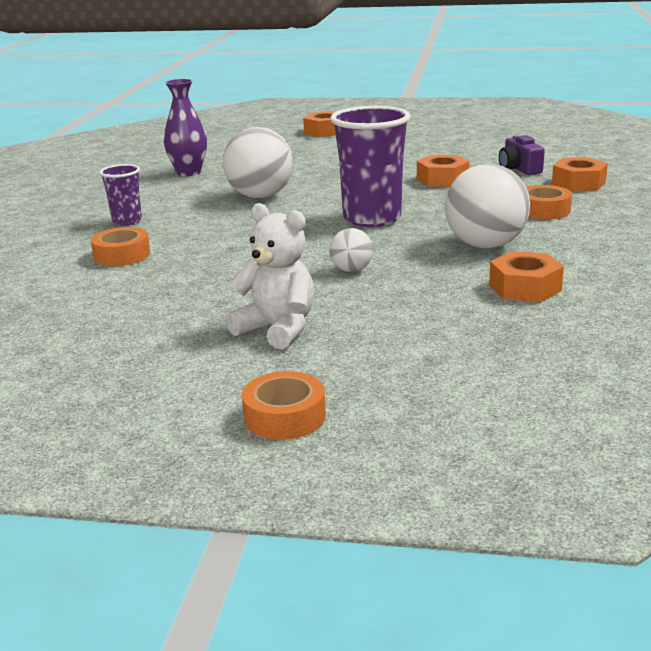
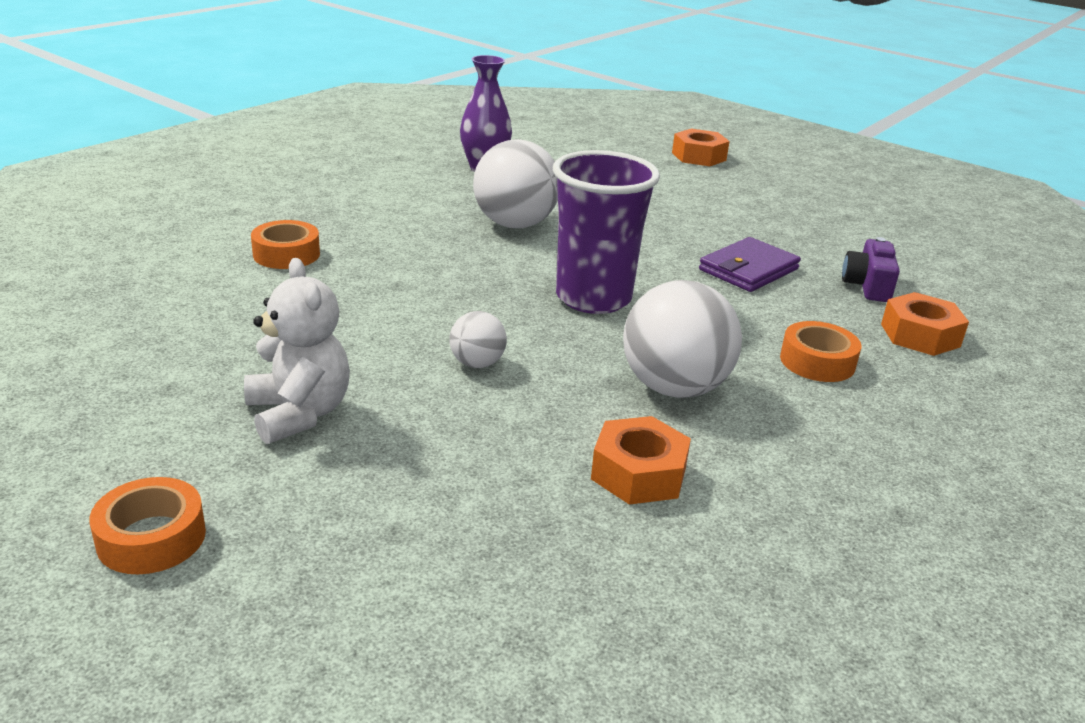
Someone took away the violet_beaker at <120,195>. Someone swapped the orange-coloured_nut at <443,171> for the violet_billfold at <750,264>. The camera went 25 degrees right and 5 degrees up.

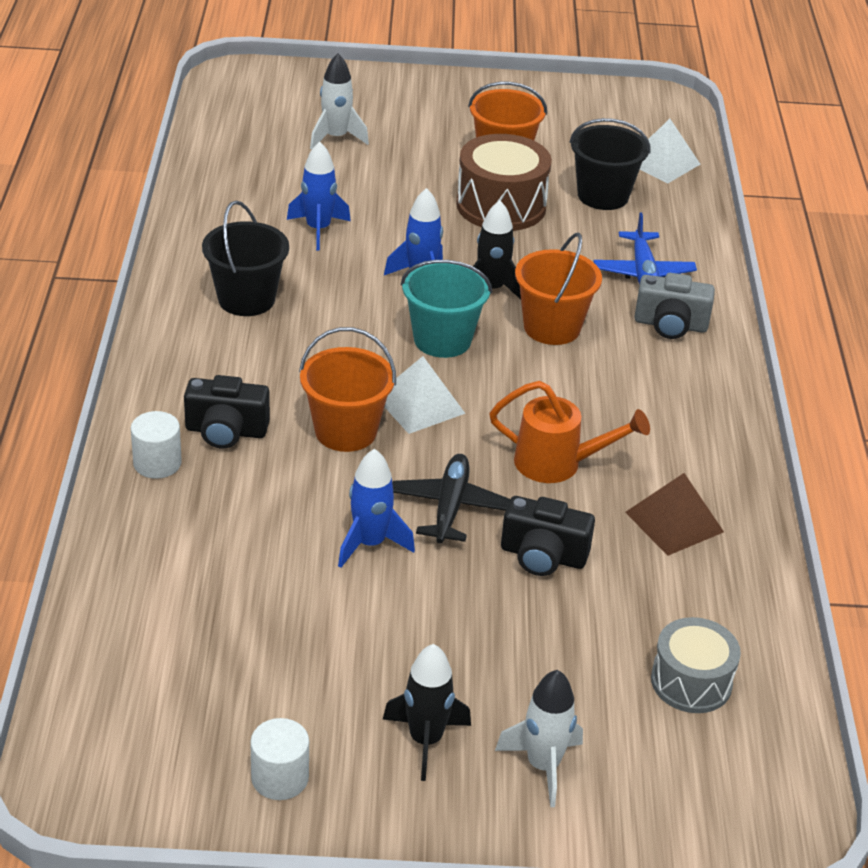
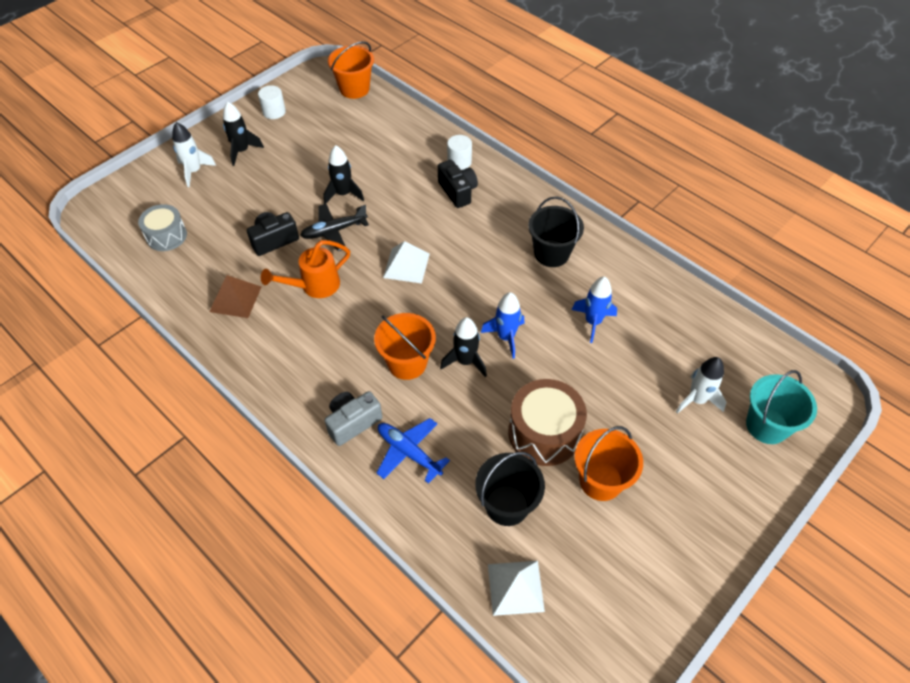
Someone carried the orange-coloured_bucket from <347,389> to <351,70>. Someone carried the aqua_bucket from <446,309> to <781,407>. Someone repainted the royal_blue_toy_rocket at <376,508>, which became the jet-black_toy_rocket at <343,174>. Someone rotated the jet-black_photo_camera at <227,412> by 105 degrees clockwise. Someone rotated the jet-black_toy_plane at <451,499> by 105 degrees clockwise. The camera went 135 degrees right and 15 degrees up.

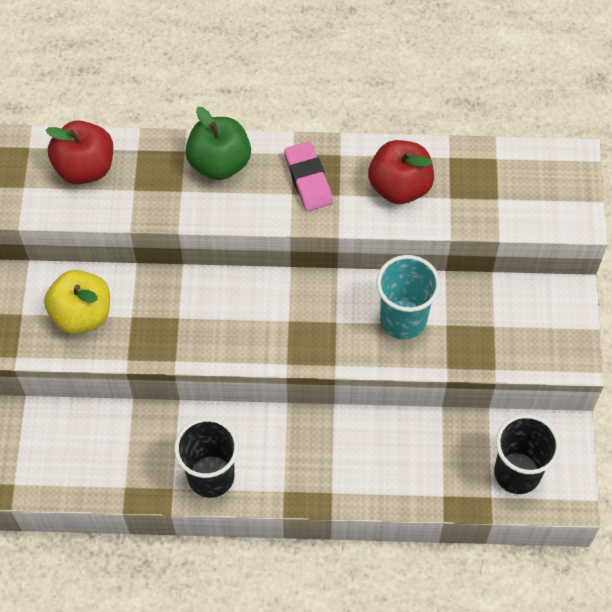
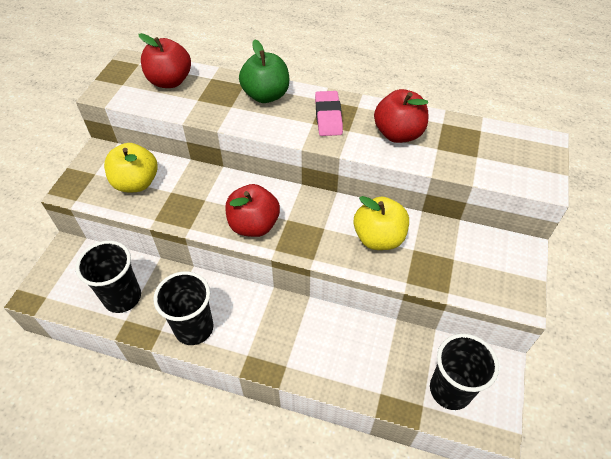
Someone put down the jet-black_beaker at <108,277>. Someone put down the crimson_apple at <252,210>. Someone swapped the aqua_beaker at <408,297> for the yellow_apple at <381,223>. The camera went 15 degrees right and 10 degrees down.

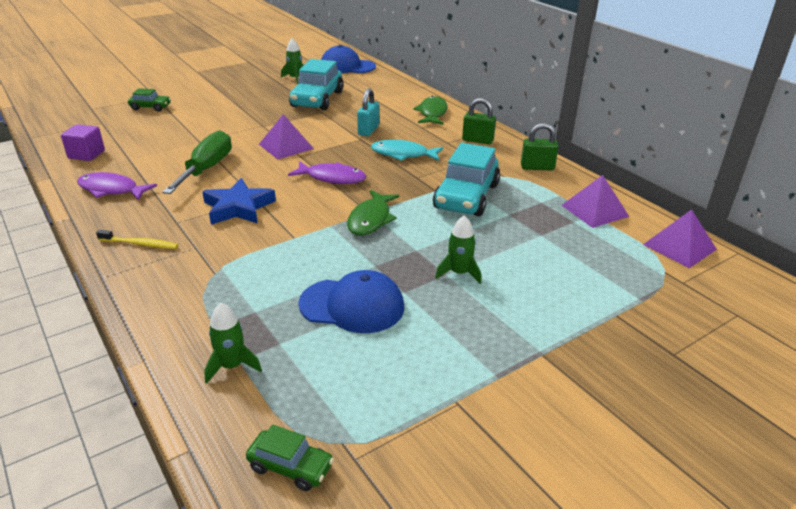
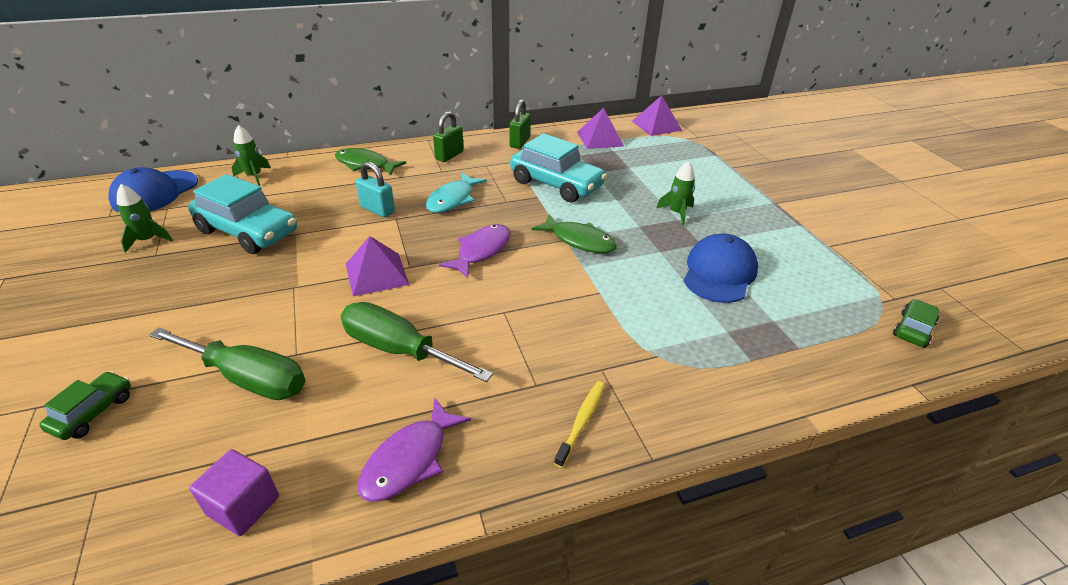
Someone took away the royal_blue_five-pointed_star at <239,201>. Someone put down the emerald_screwdriver at <227,364>. Someone carried the emerald_toy_rocket from <233,343> to <251,155>. The camera went 75 degrees left and 5 degrees up.

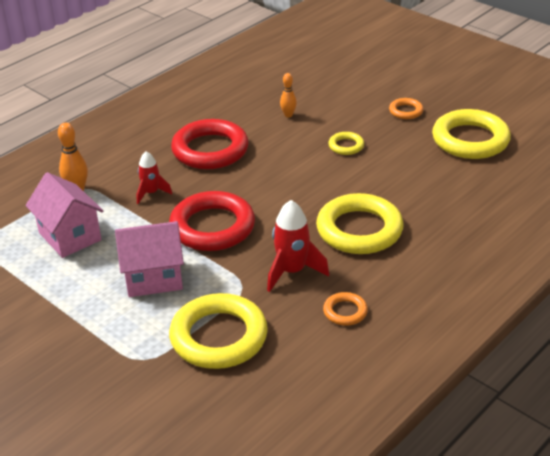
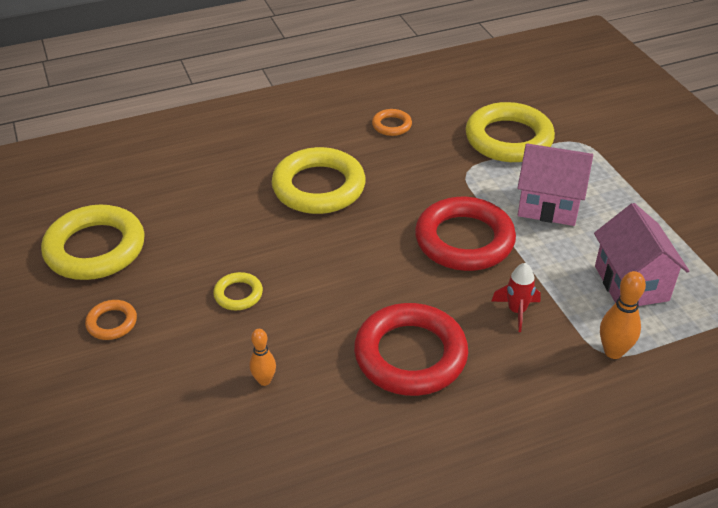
Someone took away the crimson_toy_rocket at <298,246>. The camera went 155 degrees left and 5 degrees up.

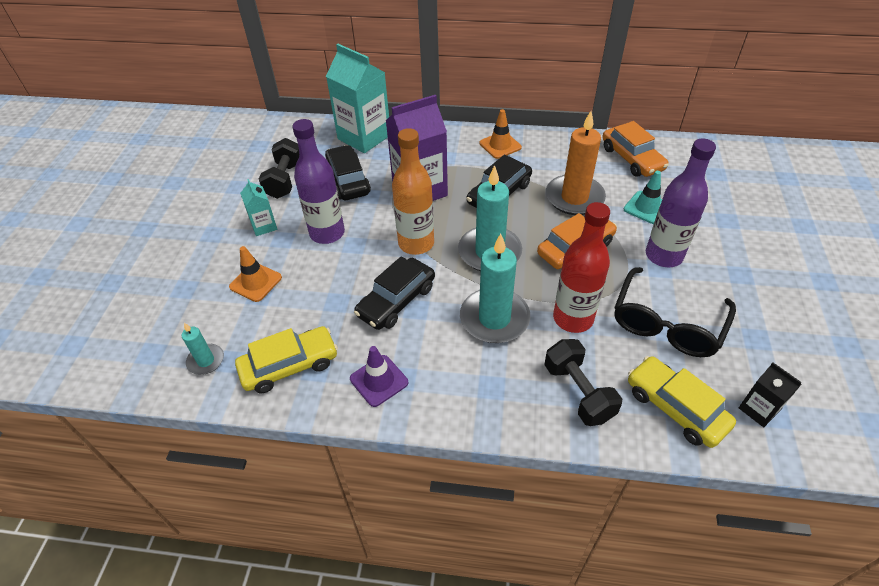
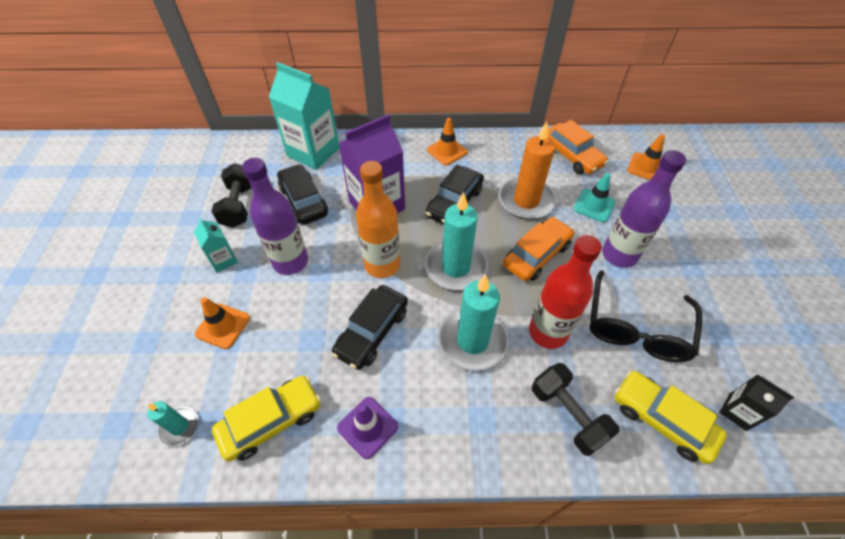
Someone put down the orange-coloured_traffic_cone at <646,157>. The camera went 10 degrees left and 5 degrees up.

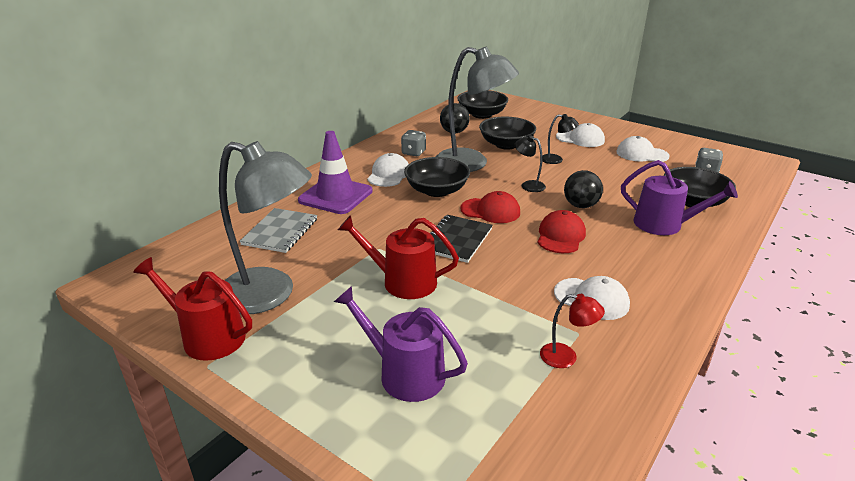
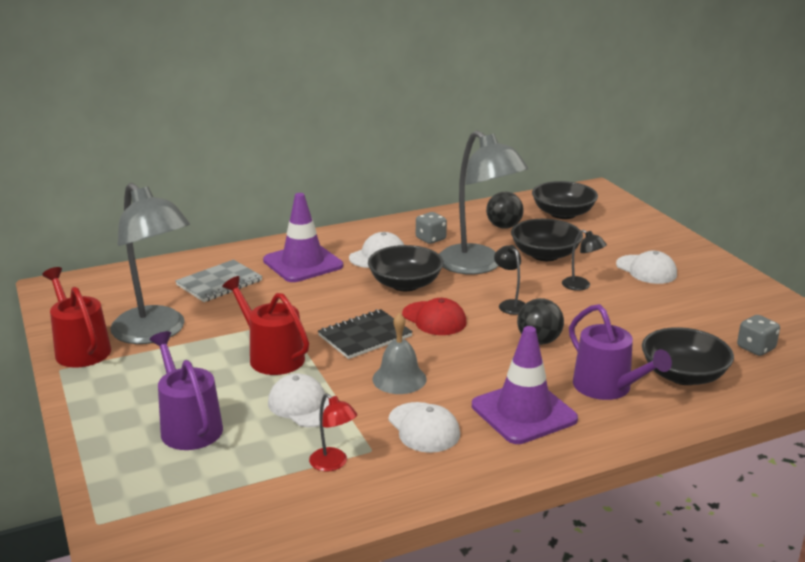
Someone took away the crimson_baseball_cap at <561,231>. Someone put down the gray_bell at <399,353>. Someone put down the violet_traffic_cone at <525,385>. Someone carried the pure_white_baseball_cap from <643,149> to <298,400>. The camera went 30 degrees right and 5 degrees down.

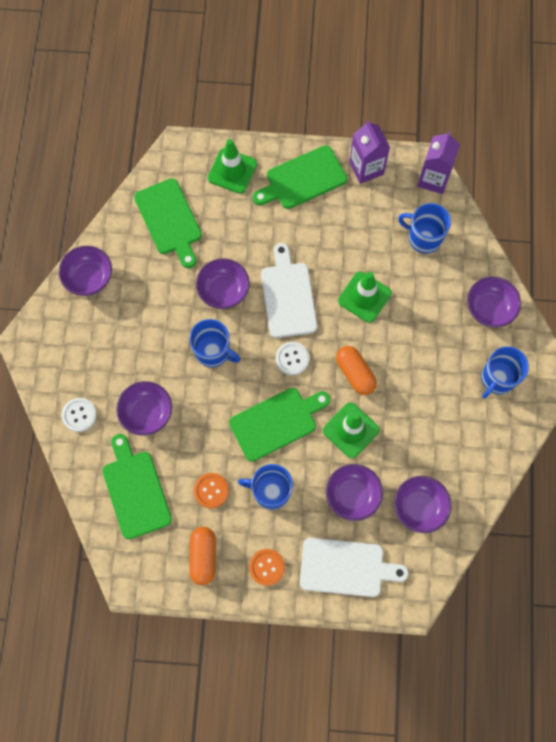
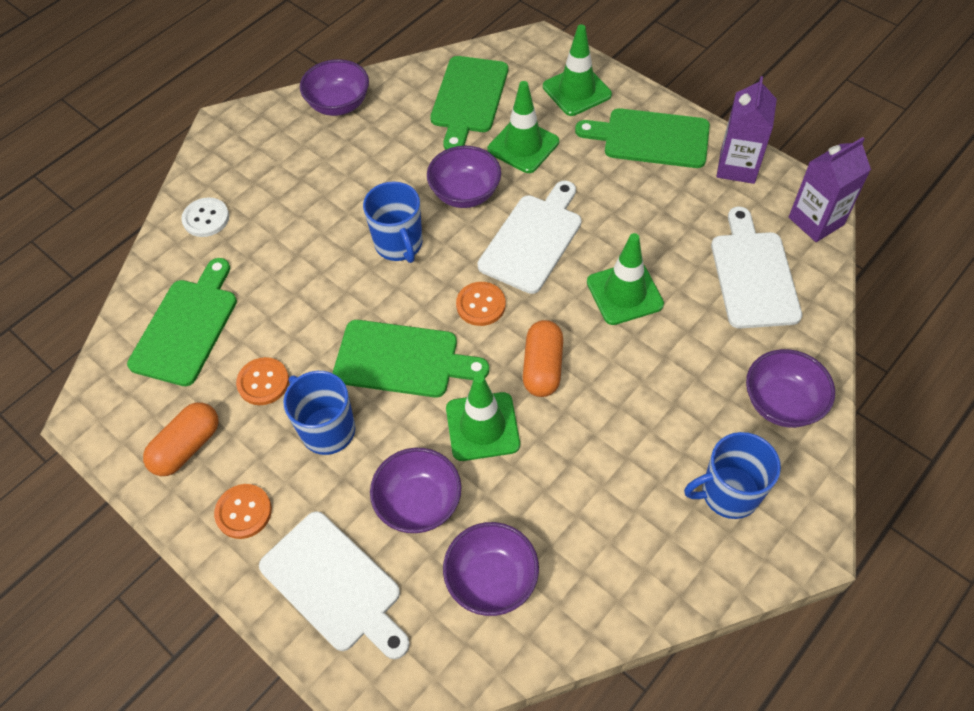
Someone took away the violet_serving_bowl at <144,408>. Someone put down the emerald_traffic_cone at <523,127>. Someone swapped the royal_blue_coffee_mug at <424,228> for the pure_white_bread_board at <756,268>. Someone repainted the pure_white_shirt_button at <292,358>, which became the orange-coloured_shirt_button at <481,304>. The camera went 40 degrees right and 15 degrees down.

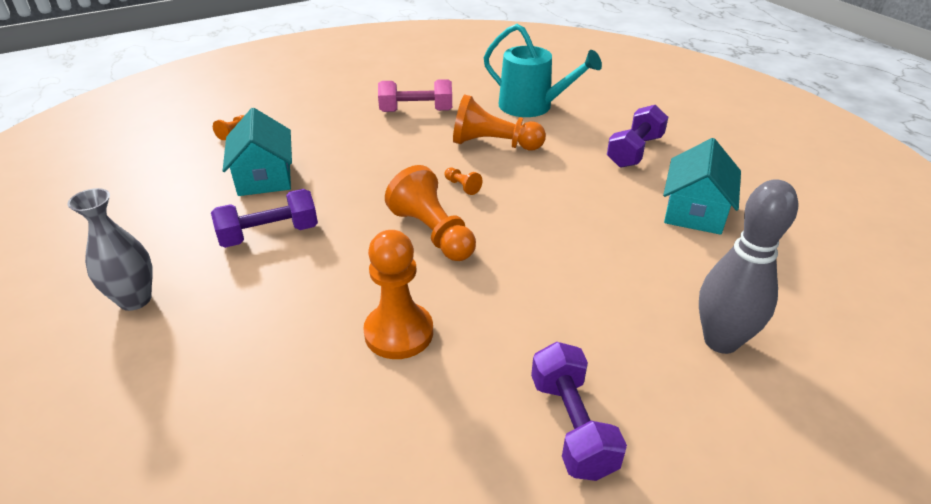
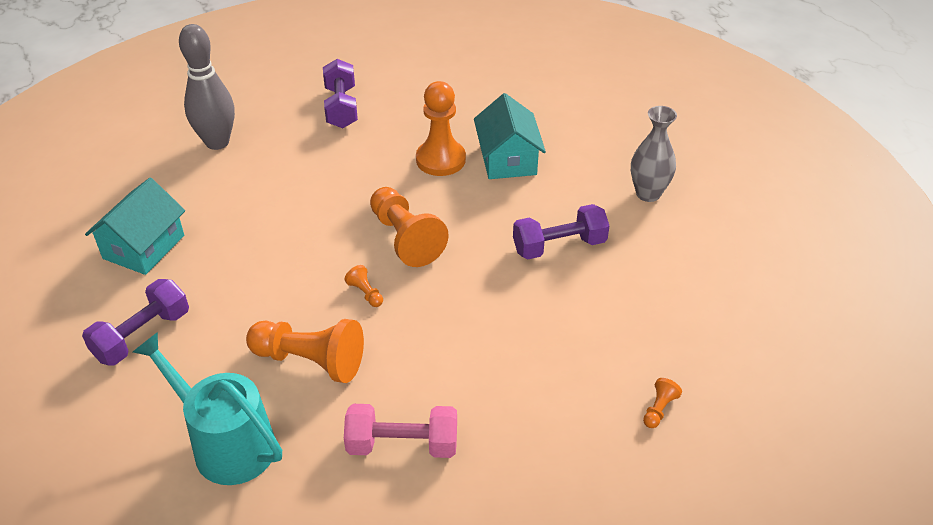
Someone carried the aqua_toy_house from <257,152> to <510,136>. The camera went 175 degrees left and 5 degrees up.

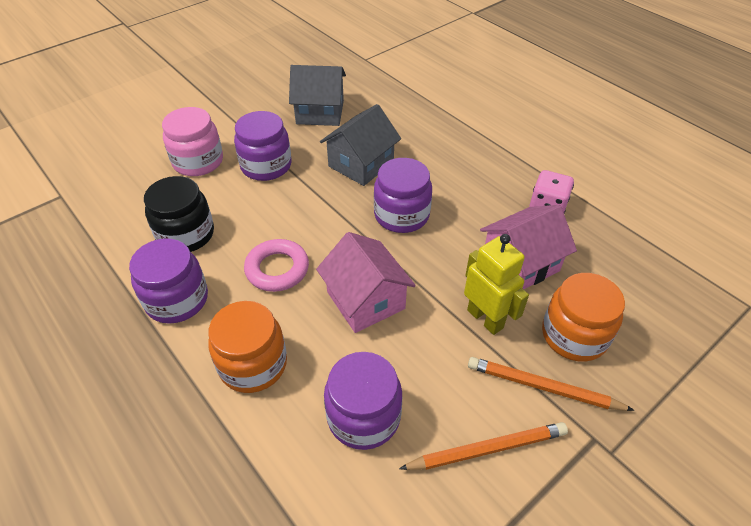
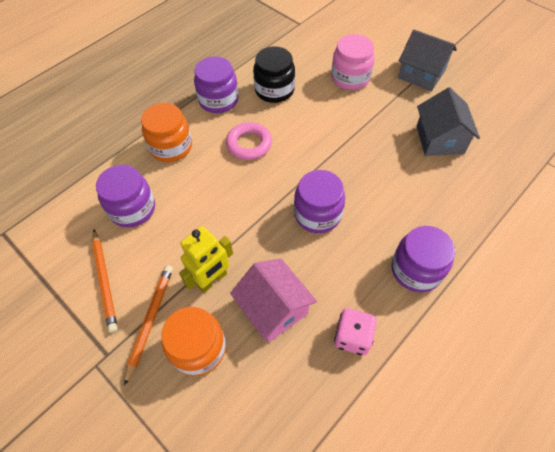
Someone took away the rose-pink_toy_house at <366,282>. Someone carried the violet_jam_jar from <262,146> to <423,259>. Someone carried the gray_toy_house from <360,145> to <427,60>. The camera went 85 degrees right and 10 degrees up.

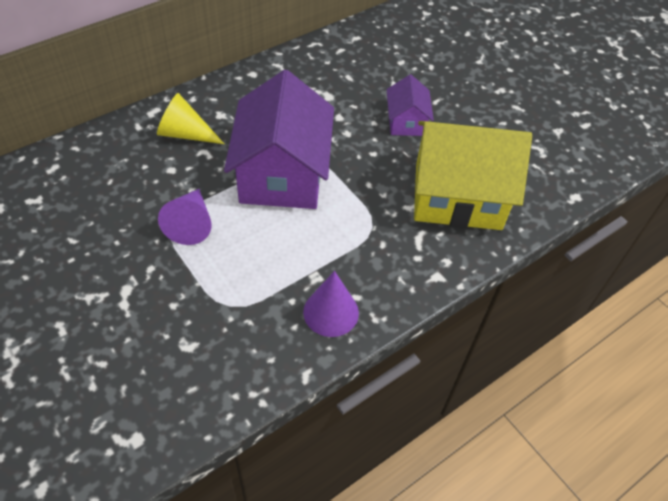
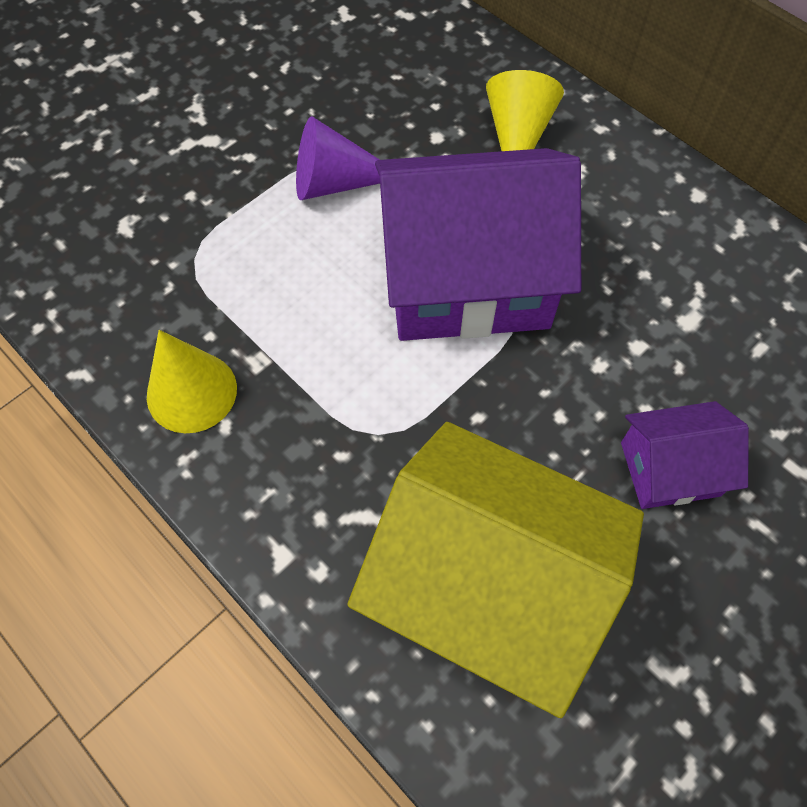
Someone repainted the violet_cone_shape at <331,304>, which became the yellow_cone_shape at <192,381>. Someone rotated the yellow_toy_house at <473,175> by 60 degrees counterclockwise. The camera went 85 degrees right and 10 degrees up.

